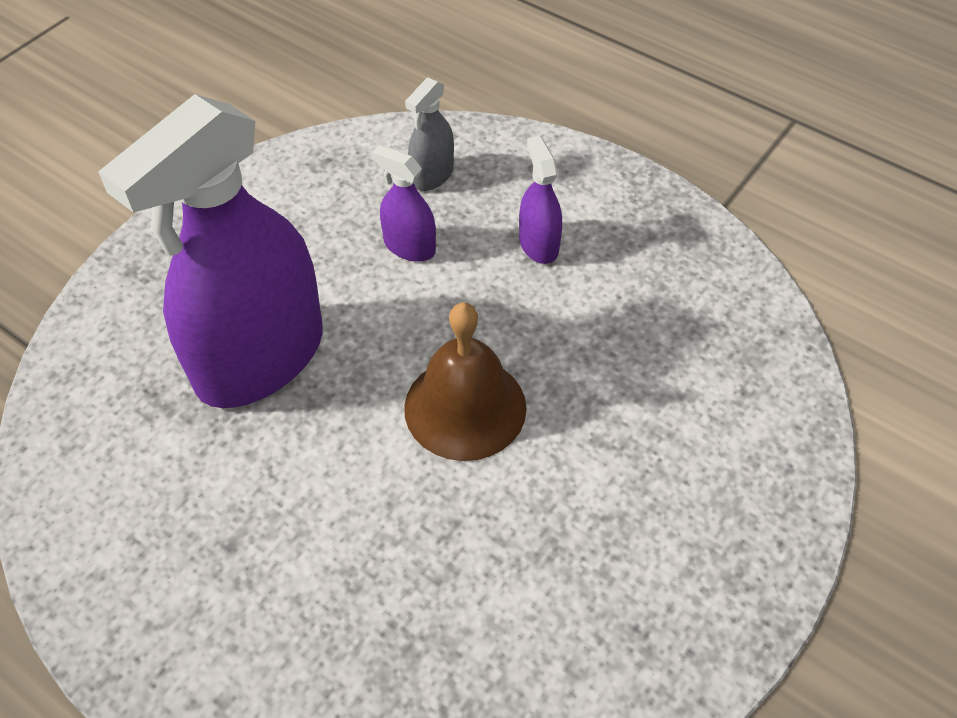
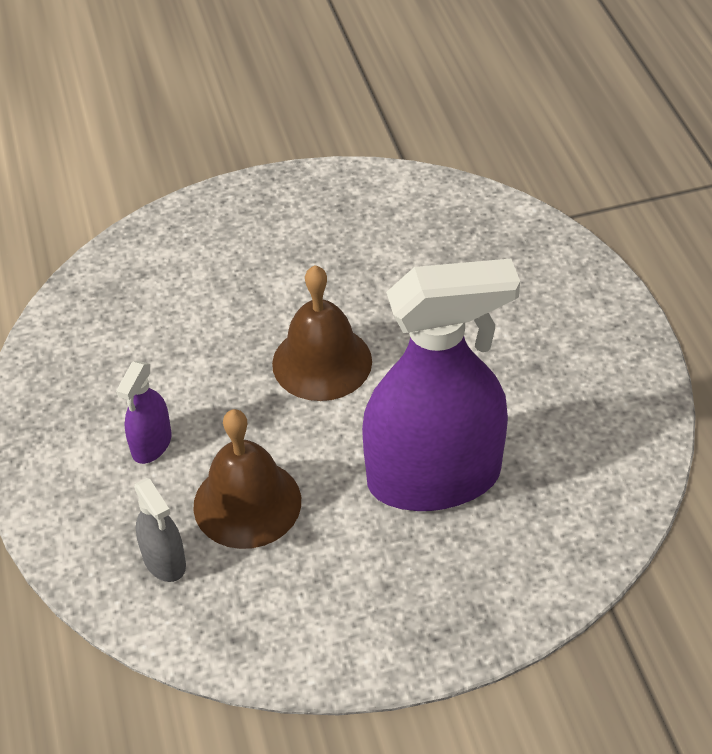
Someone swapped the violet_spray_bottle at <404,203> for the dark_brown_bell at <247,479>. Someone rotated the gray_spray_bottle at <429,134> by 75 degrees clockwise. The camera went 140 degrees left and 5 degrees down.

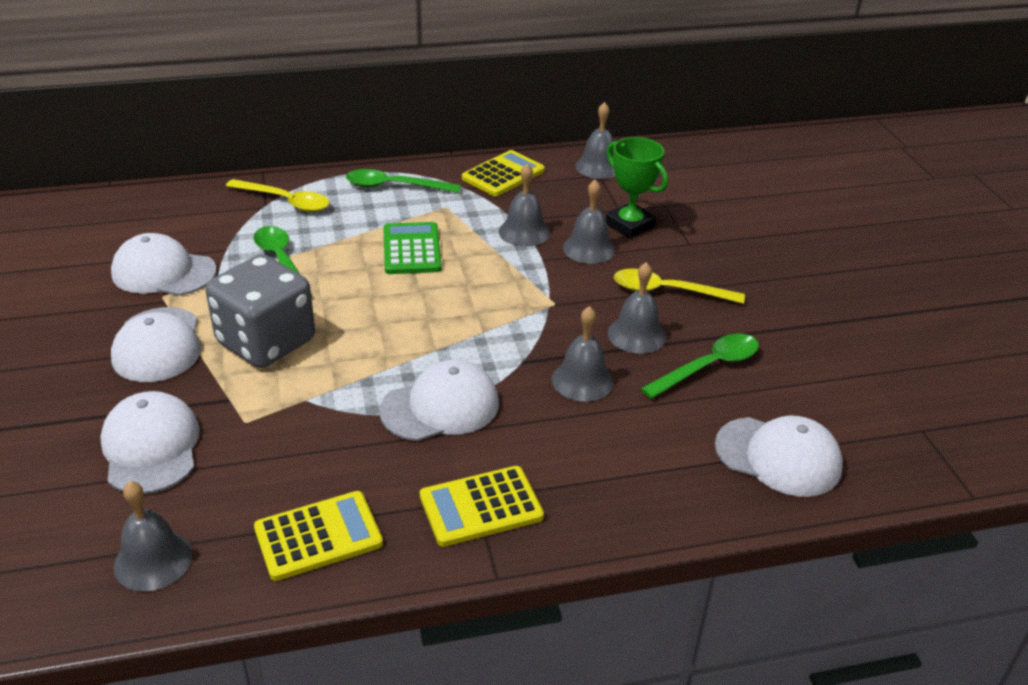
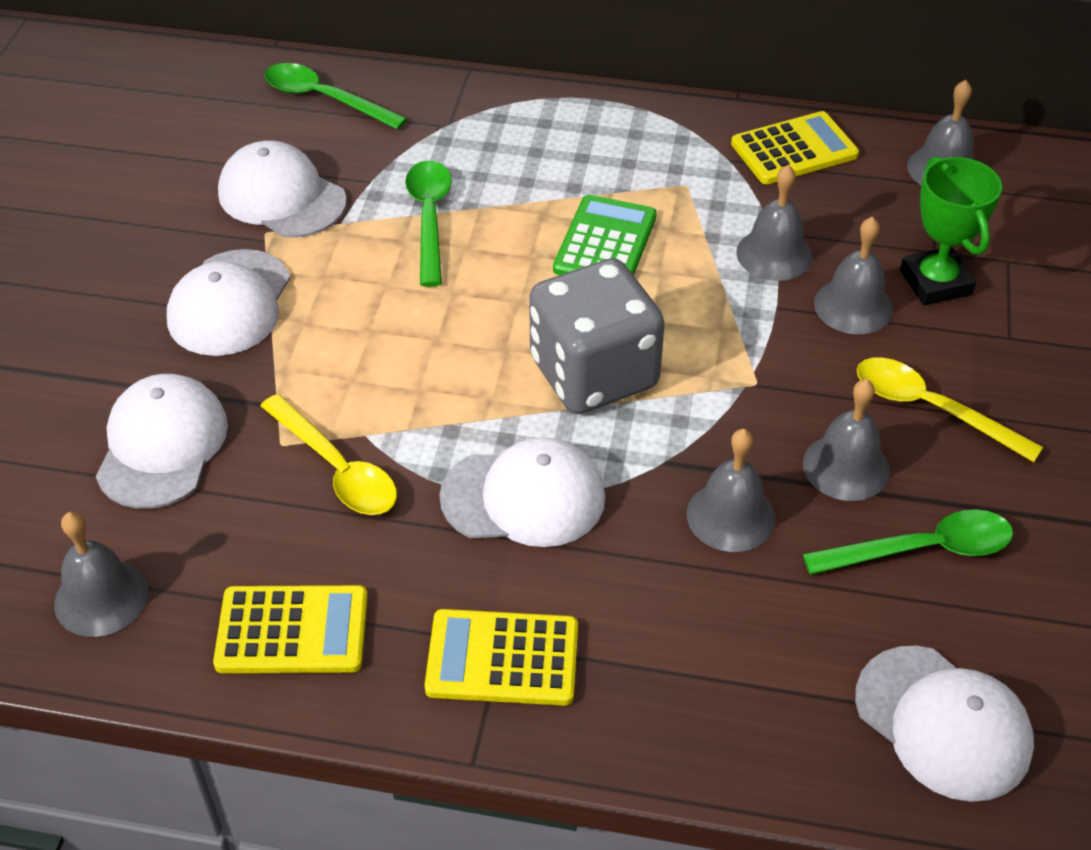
Someone carried the gray_dice from <260,311> to <597,336>. Someone carried the yellow_teaspoon from <277,195> to <329,454>. Someone carried the emerald_teaspoon from <403,181> to <336,96>. The camera went 25 degrees right and 10 degrees up.

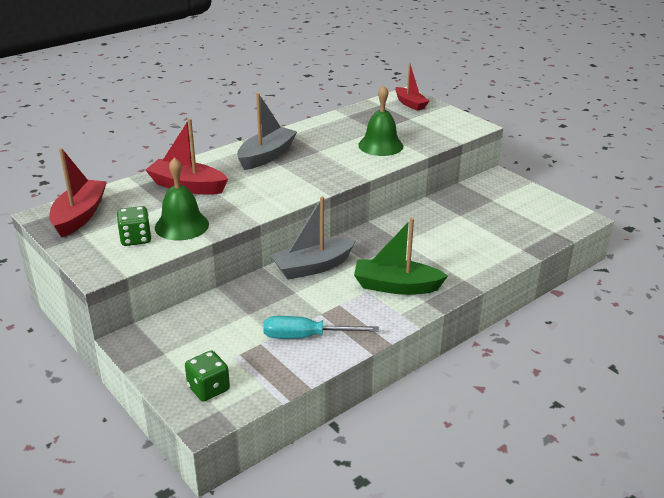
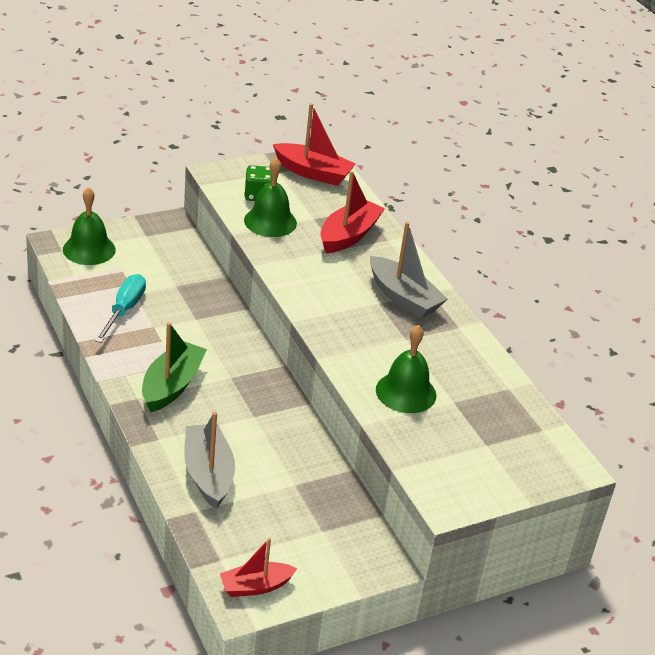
Someone carried the gray_sailboat from <313,238> to <209,460>. Someone carried the crimson_sailboat from <412,87> to <258,567>. Someone swapped the emerald_dice at <207,376> for the emerald_bell at <89,226>. The camera went 100 degrees right and 5 degrees up.

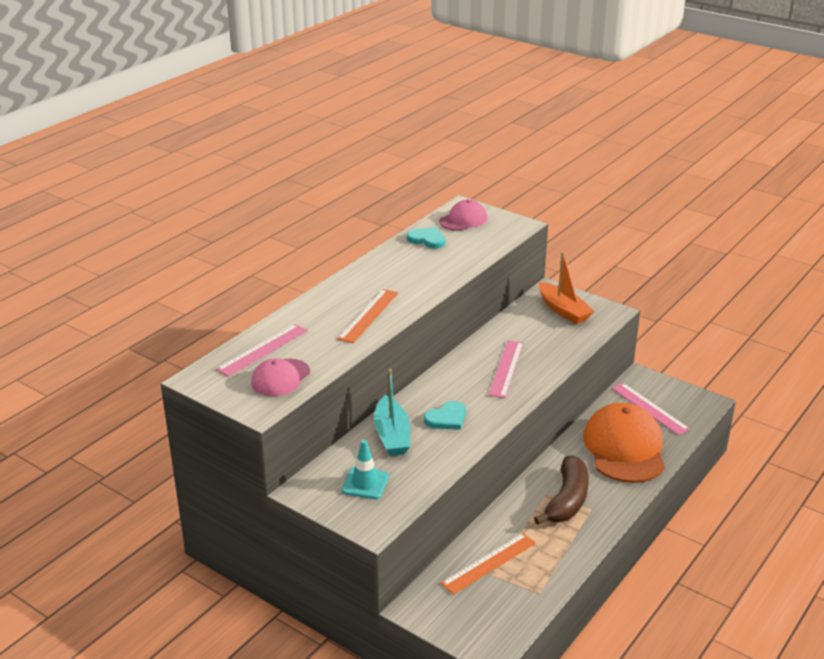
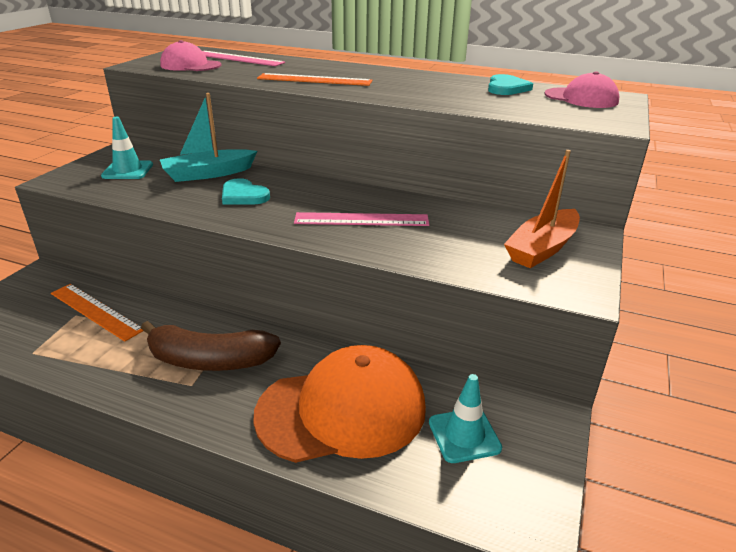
Someone swapped the rose-pink_ruler at <651,409> for the aqua_traffic_cone at <465,418>. The camera went 75 degrees right and 0 degrees up.

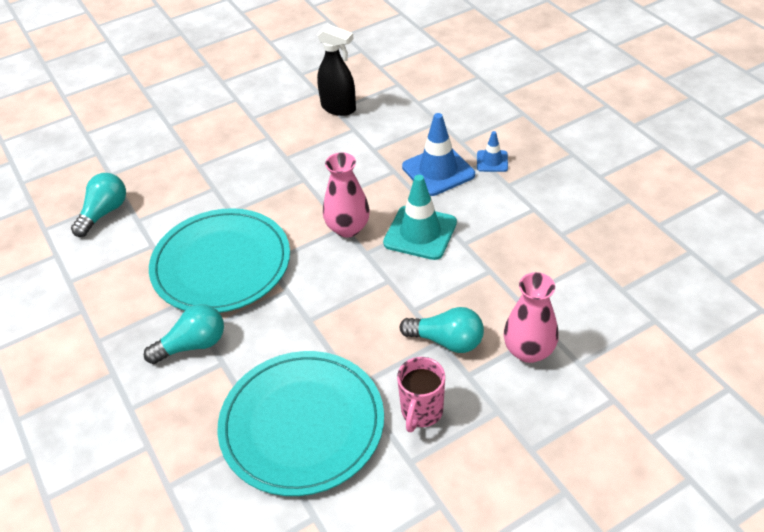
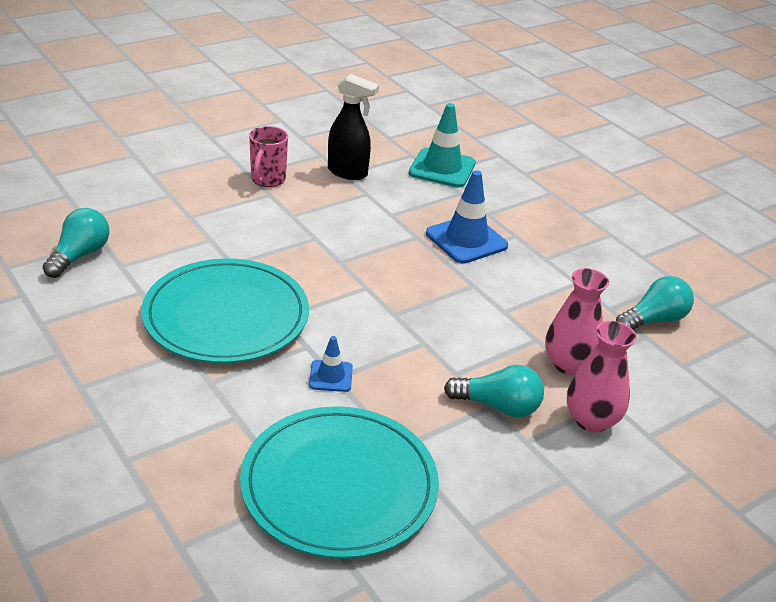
Someone carried the aqua_light_bulb from <184,334> to <655,303>. Someone carried the rose-pink_tall_vase from <346,195> to <577,321>. Someone carried the aqua_traffic_cone from <420,217> to <442,145>. Someone carried the rose-pink_coffee_mug from <421,394> to <268,156>. Someone carried the royal_blue_traffic_cone from <492,151> to <331,364>. The camera went 10 degrees left and 10 degrees down.

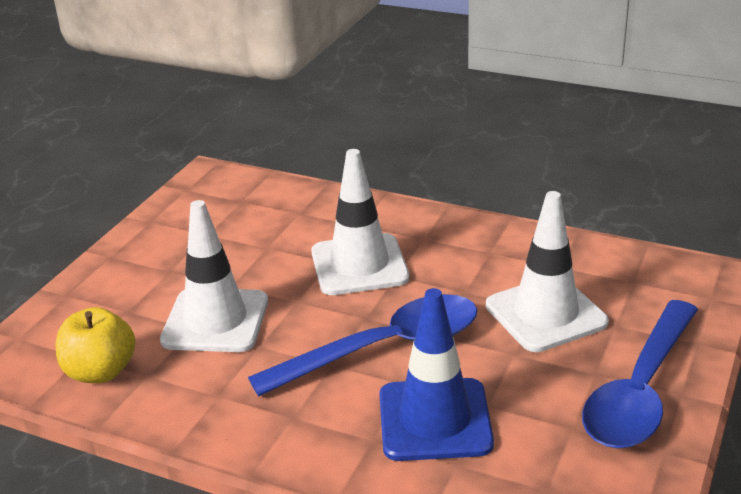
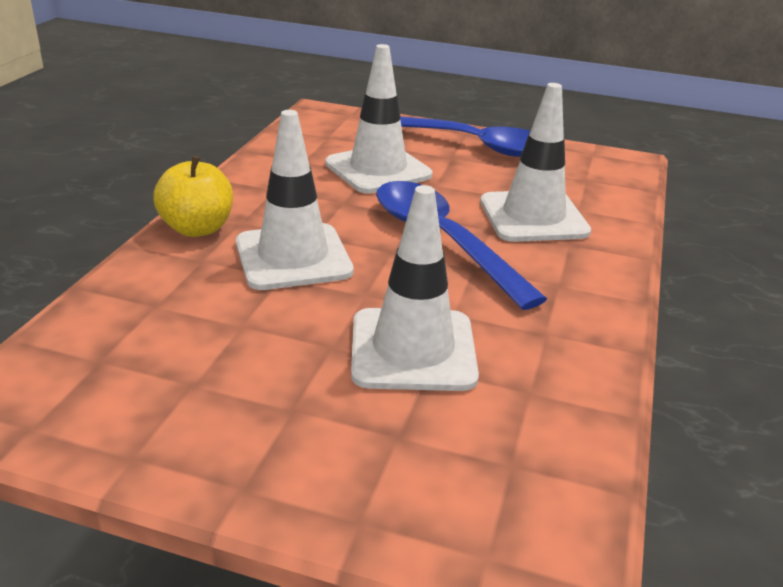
Someone carried the yellow_apple from <95,345> to <193,196>. Someone repainted the royal_blue_traffic_cone at <436,374>, which became the pure_white_traffic_cone at <535,162>. The camera went 100 degrees left and 0 degrees up.

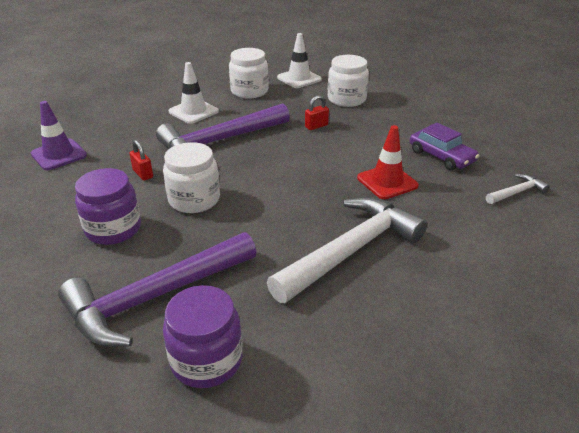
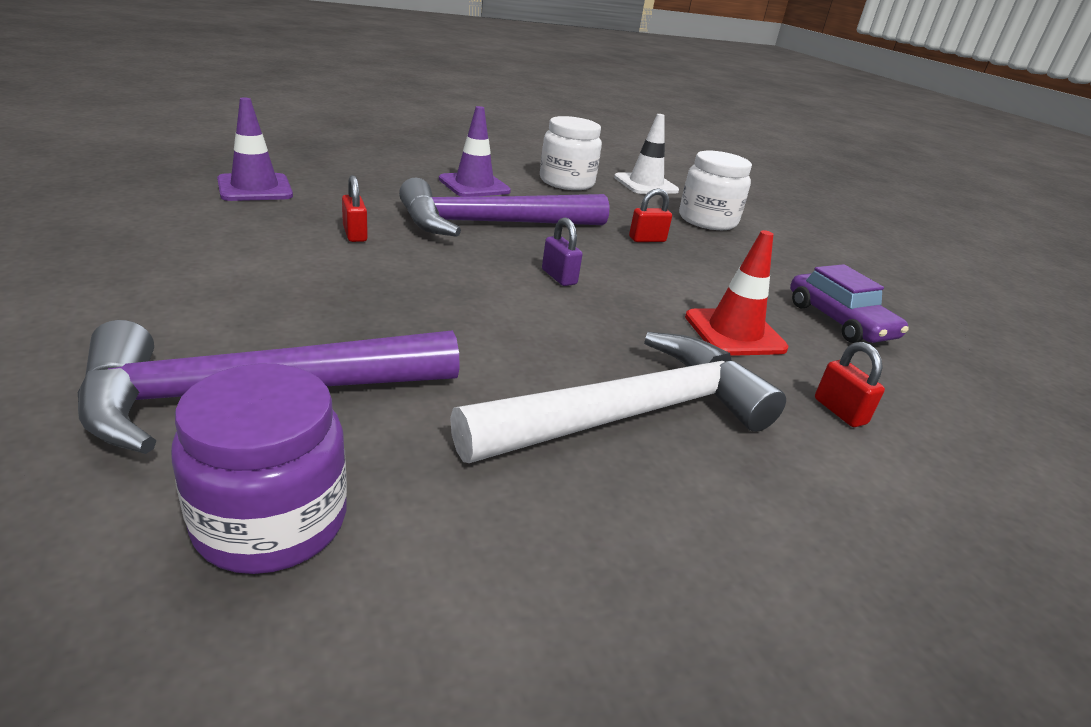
Someone took away the violet_jam_jar at <108,206>. Someone took away the pure_white_jam_jar at <191,177>. Someone took away the pure_white_carpenter's_hammer at <518,189>. Someone put down the violet_small_lock at <562,251>. Someone put down the crimson_small_lock at <850,384>. Someone repainted the pure_white_traffic_cone at <193,93>, which became the violet_traffic_cone at <475,151>. The camera went 10 degrees right and 5 degrees down.

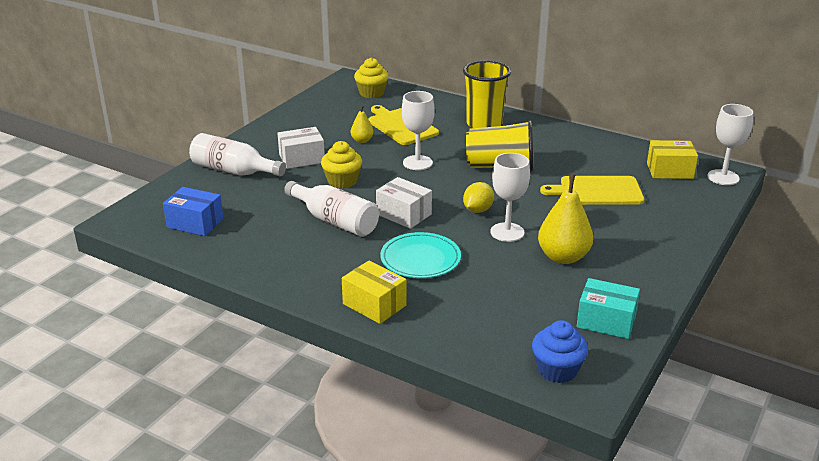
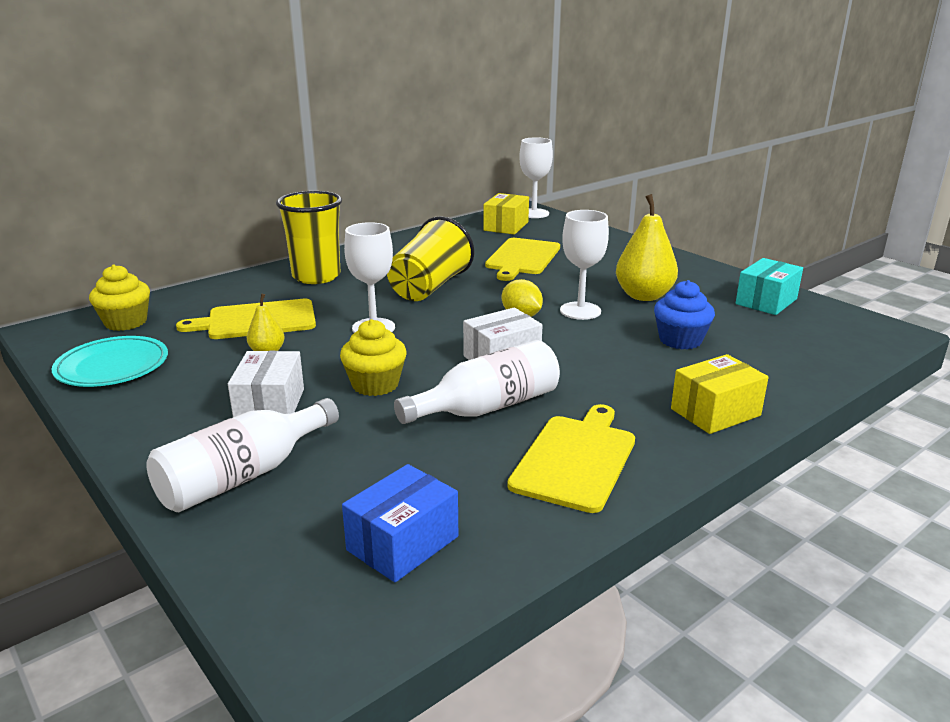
Someone put down the yellow_bread_board at <571,458>. Someone carried the aqua_plate from <420,255> to <110,361>. Someone carried the royal_blue_muffin from <560,351> to <684,315>. The camera went 70 degrees left and 5 degrees down.

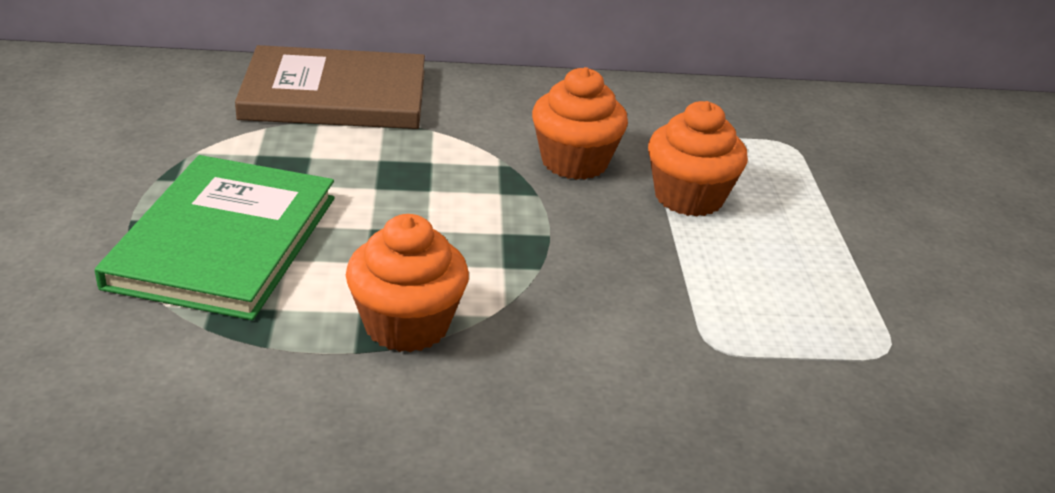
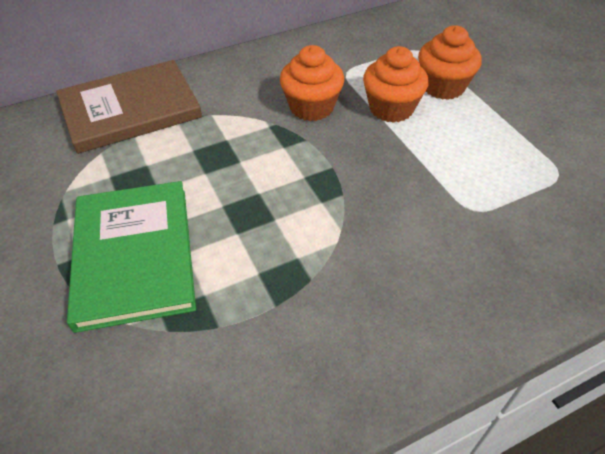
Someone carried the orange-coloured_muffin from <407,283> to <450,62>. The camera went 20 degrees left and 15 degrees up.

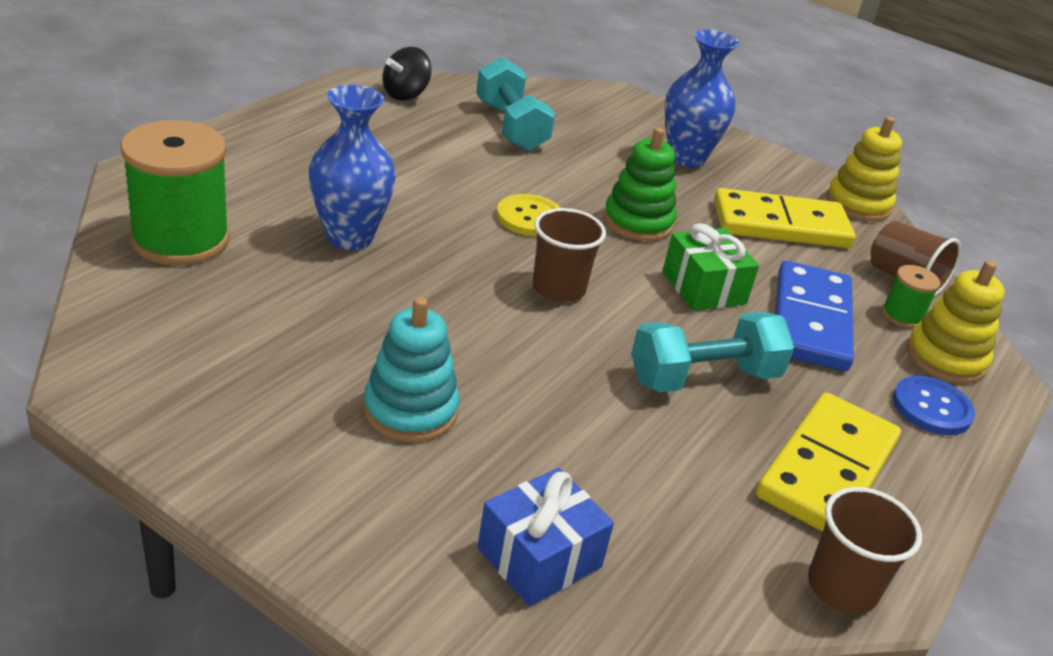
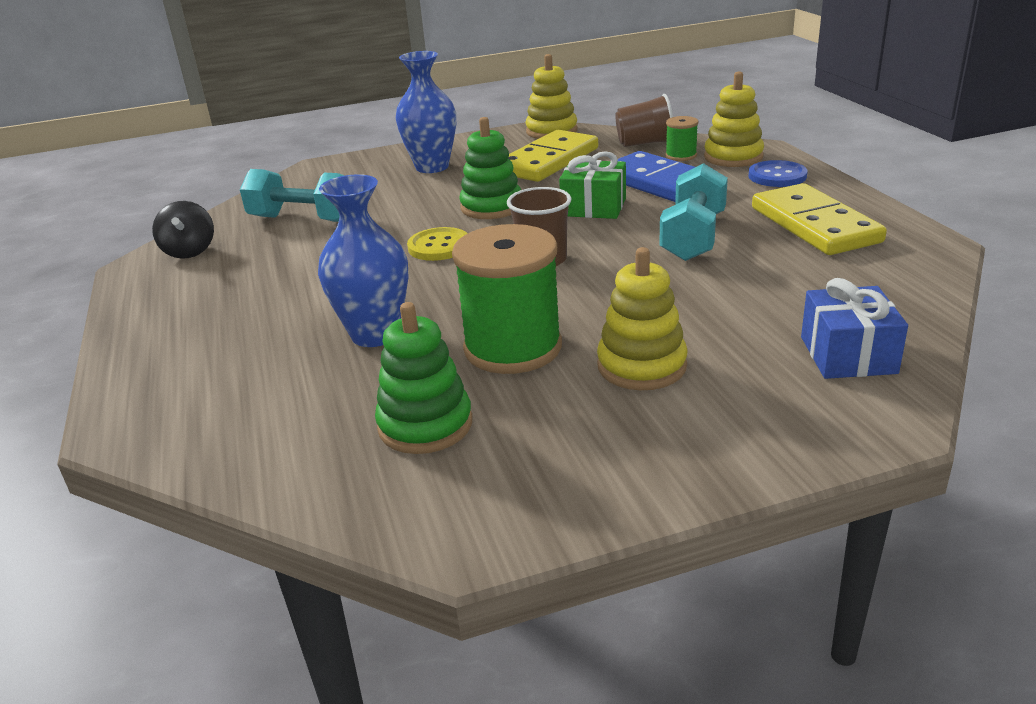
Someone took away the dark_brown_beaker at <865,550>. Someone put down the emerald_ring_stacker at <423,378>. Someone carried the emerald_reel_of_thread from <175,193> to <507,299>. Someone repainted the aqua_ring_stacker at <411,369>, which became the yellow_ring_stacker at <642,318>. The camera went 45 degrees left and 5 degrees down.

